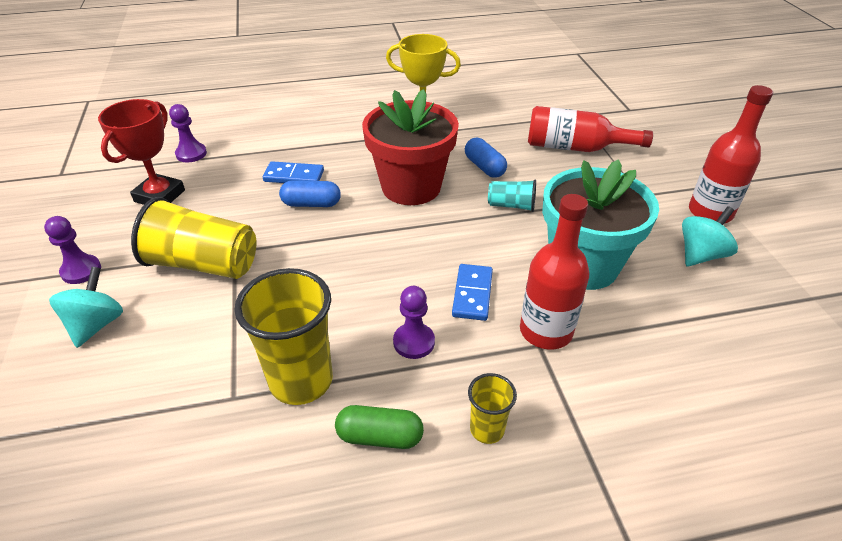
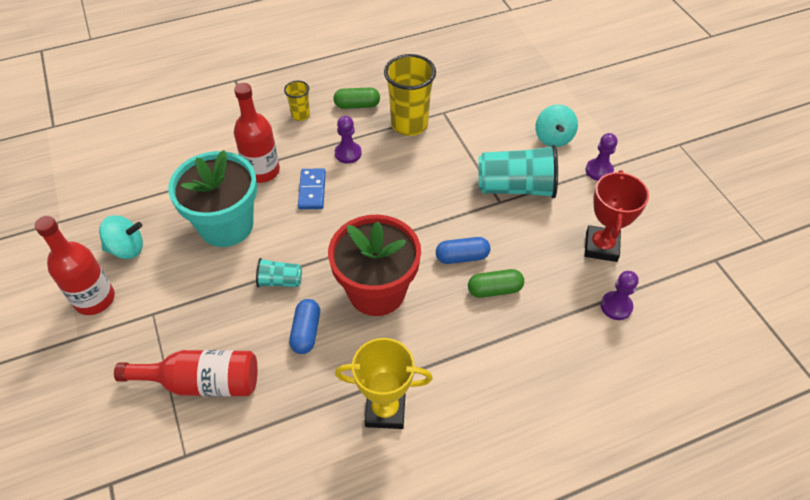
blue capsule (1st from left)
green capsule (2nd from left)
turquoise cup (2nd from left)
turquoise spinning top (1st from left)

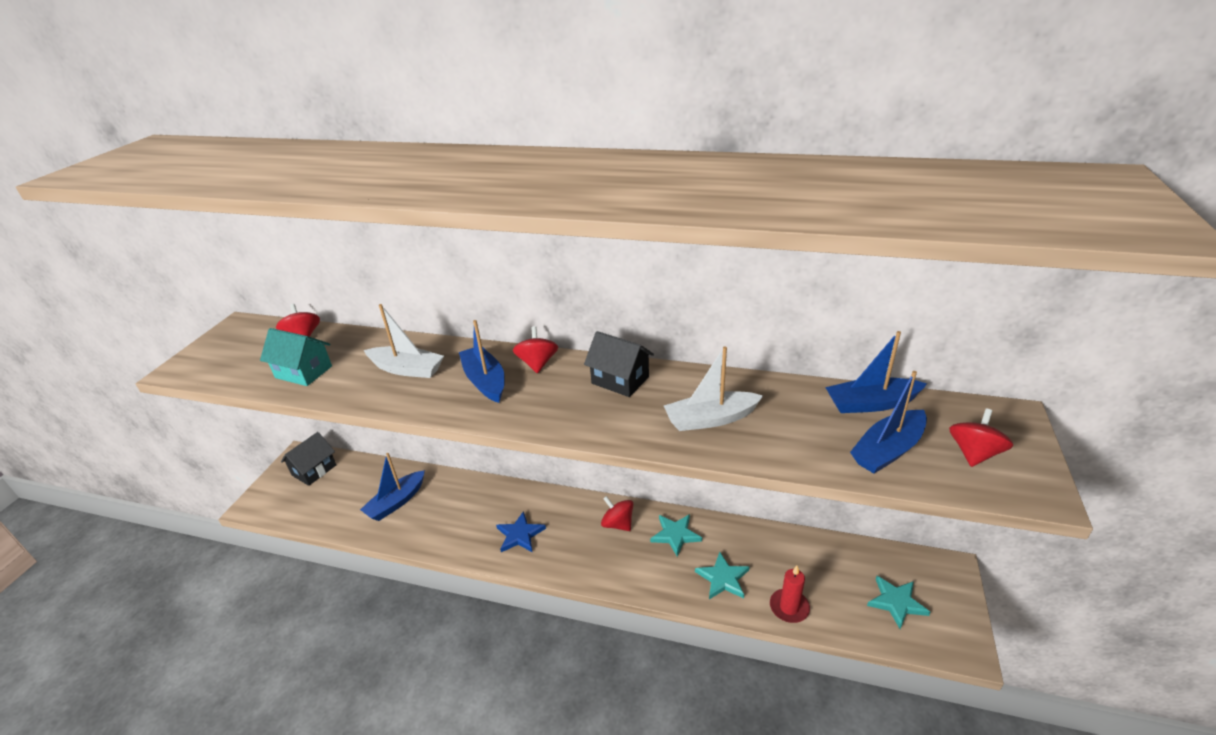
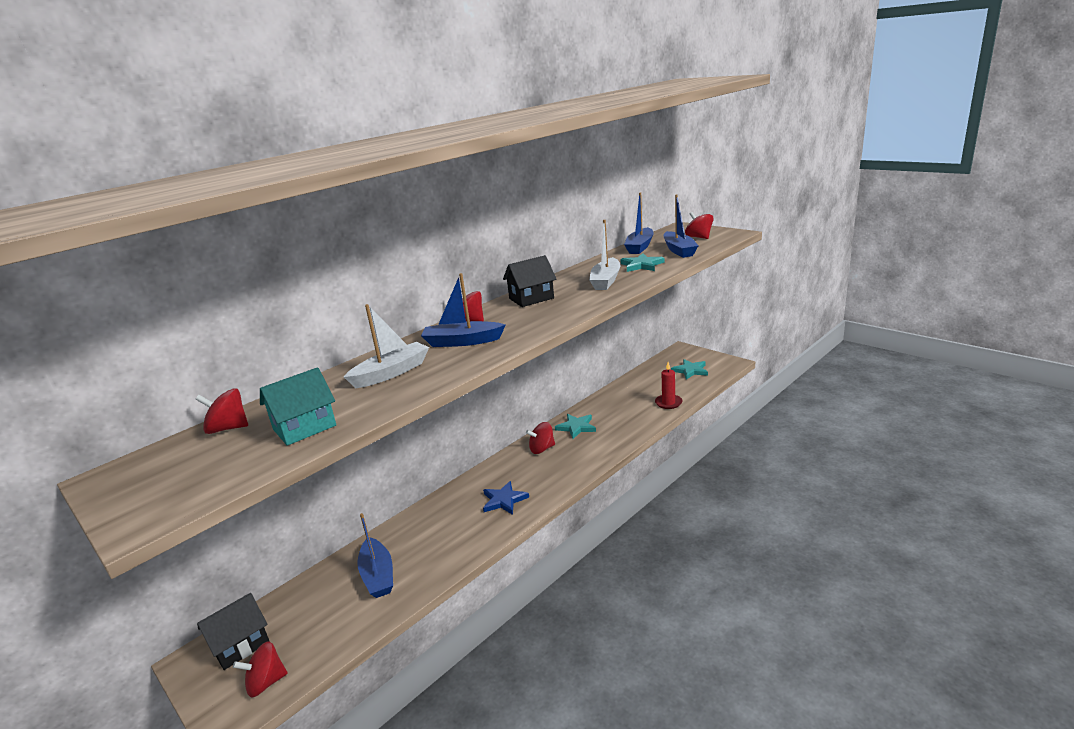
black house (1st from left)
turquoise star (2nd from left)
red spinning top (2nd from left)

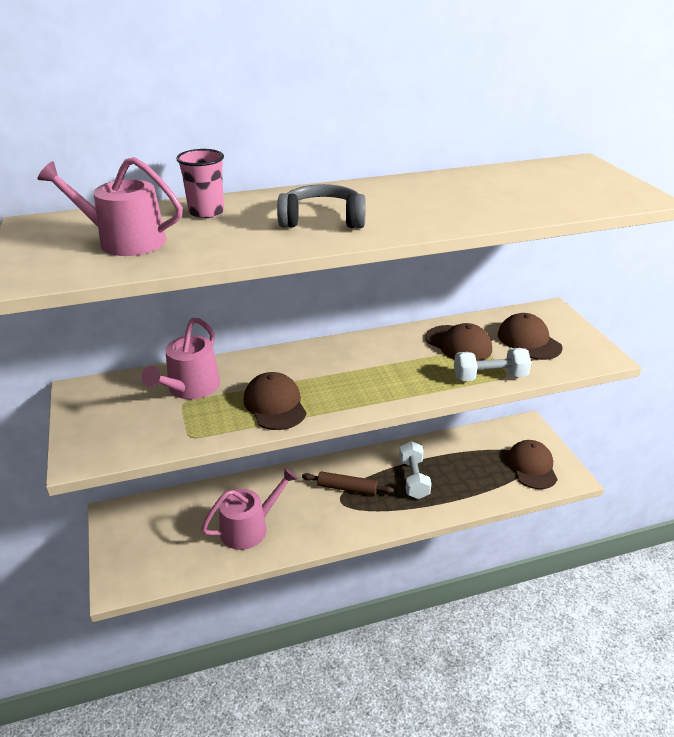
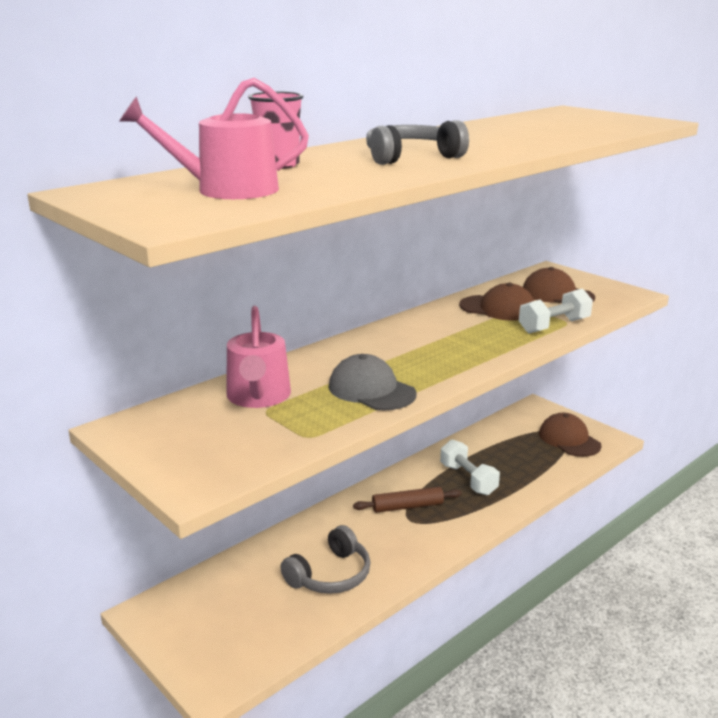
grey cap
grey headphones (1st from left)

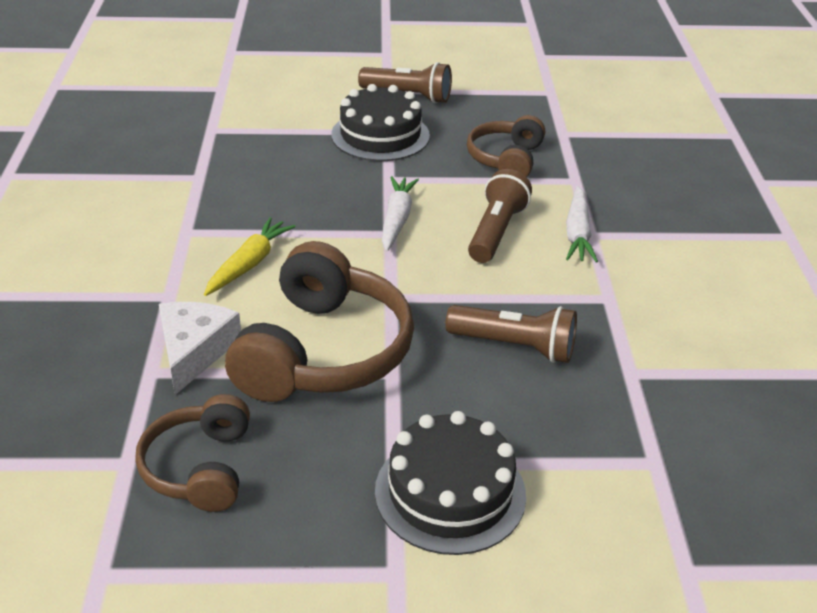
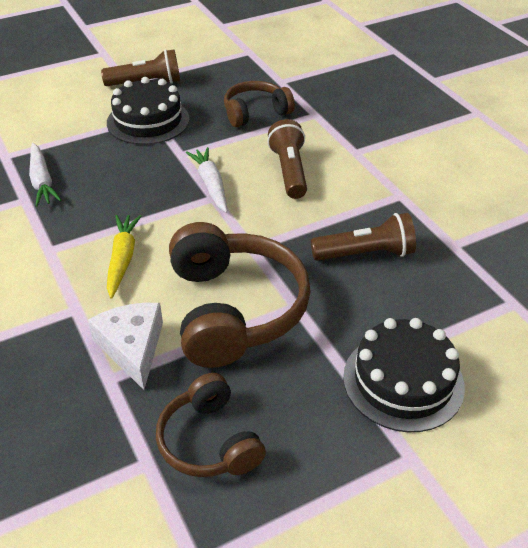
brown headphones (3rd from left)
white carrot (1st from left)

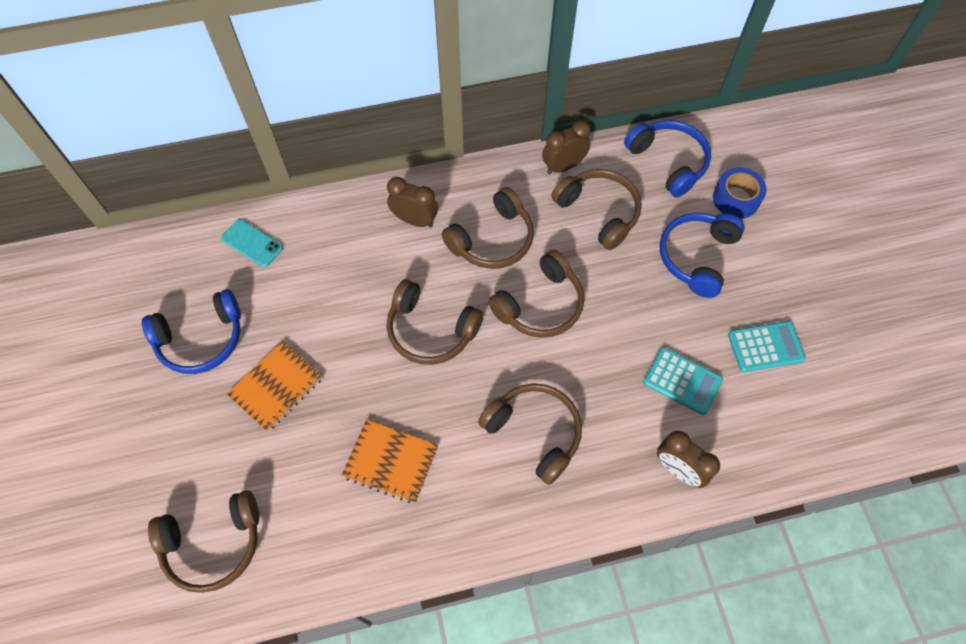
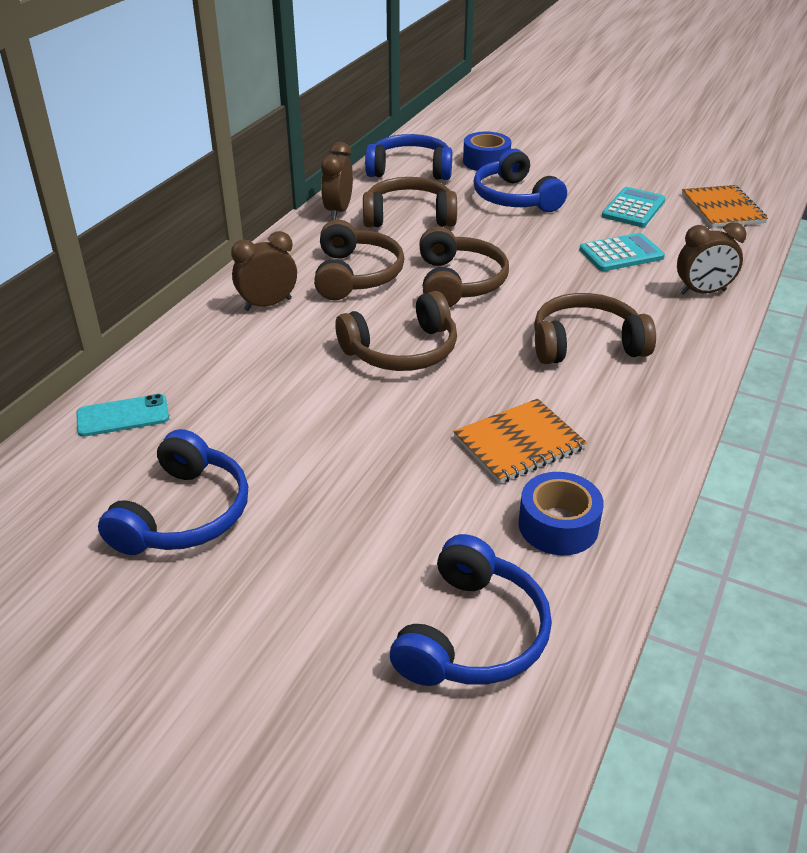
orange notebook (2nd from left)
blue headphones (3rd from left)
blue tape (2nd from left)

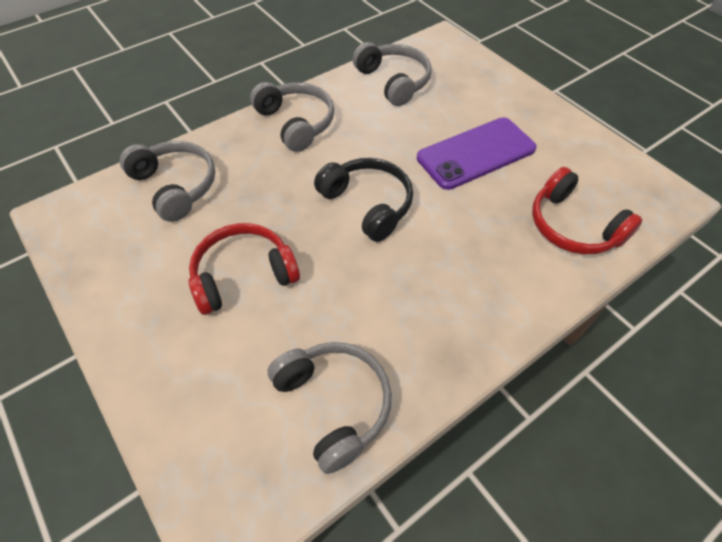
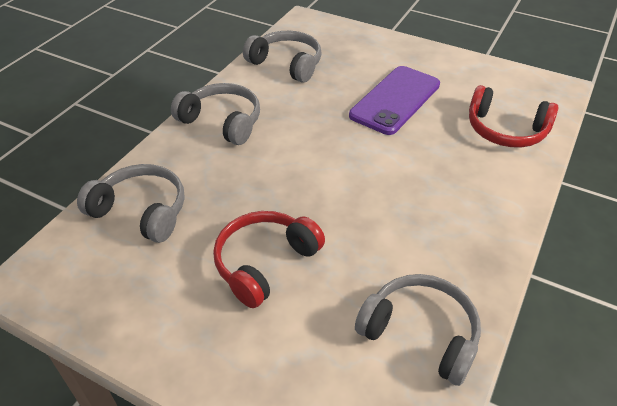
black headphones

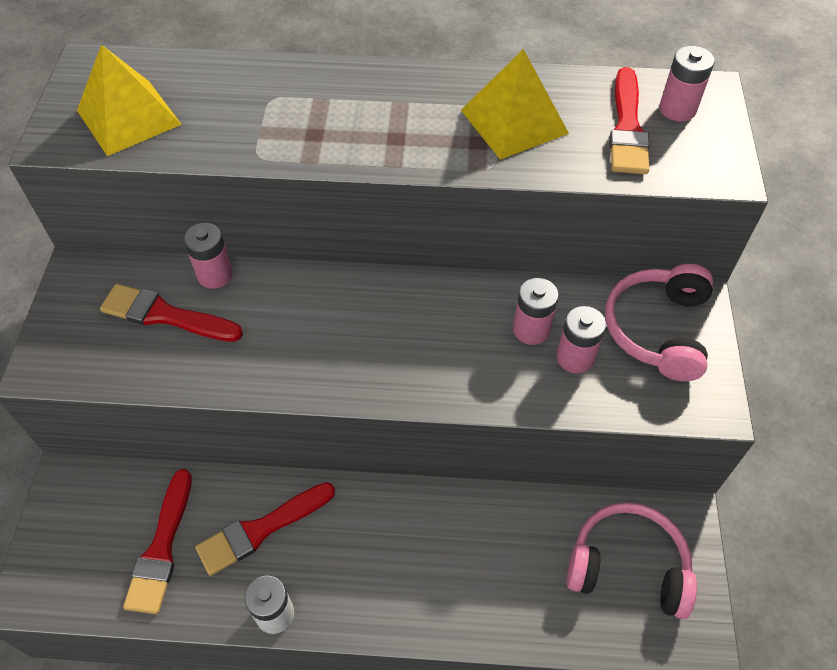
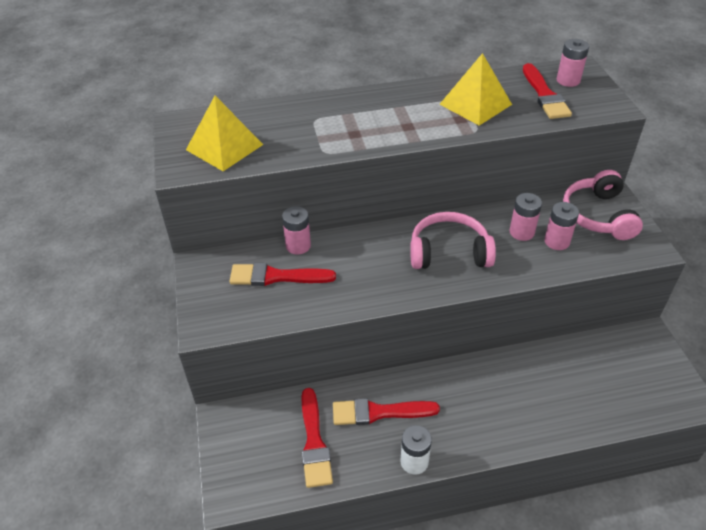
red brush (3rd from left)
pink headphones (1st from left)

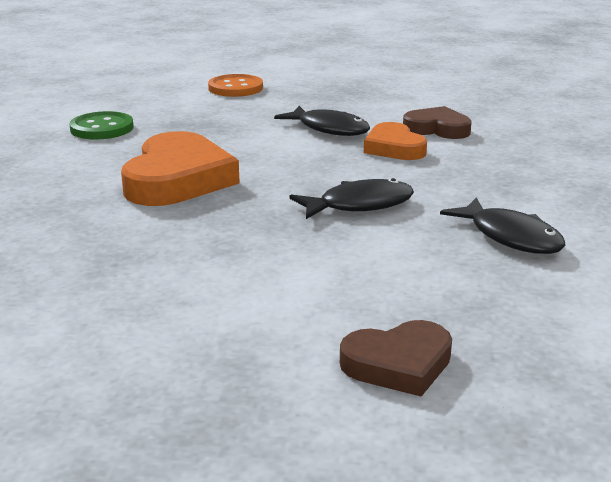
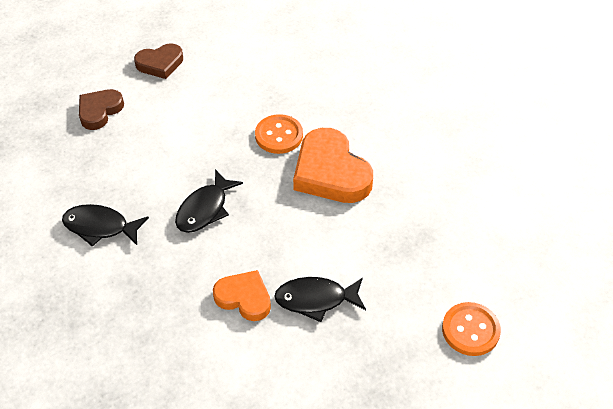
brown heart (2nd from left)
green button
orange button (1st from left)

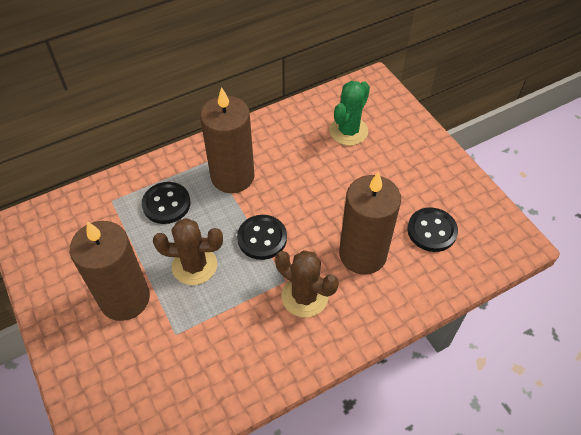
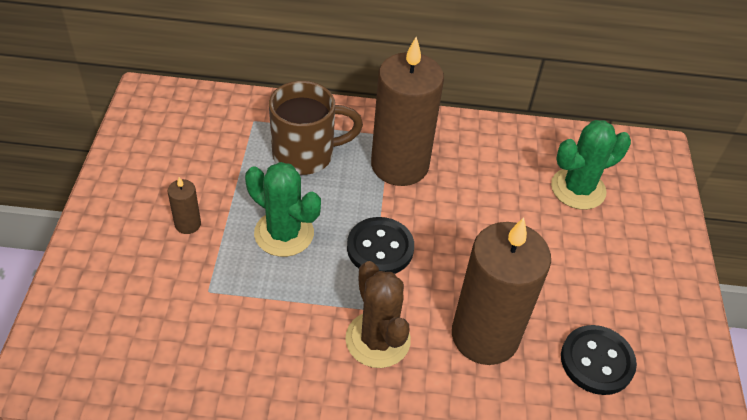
brown mug
green cactus (1st from left)
brown candle (1st from left)

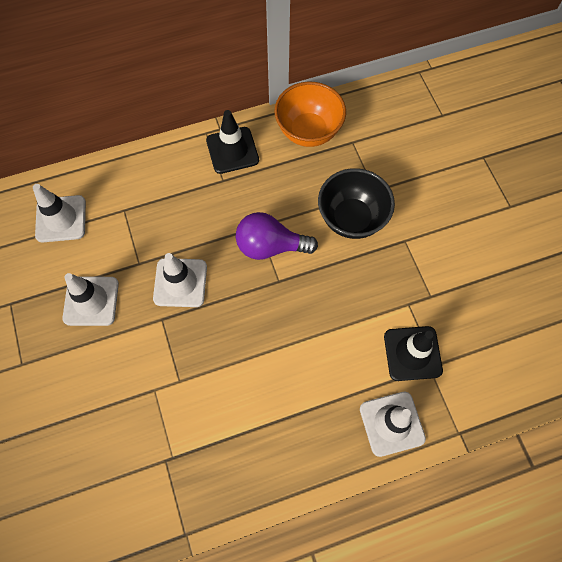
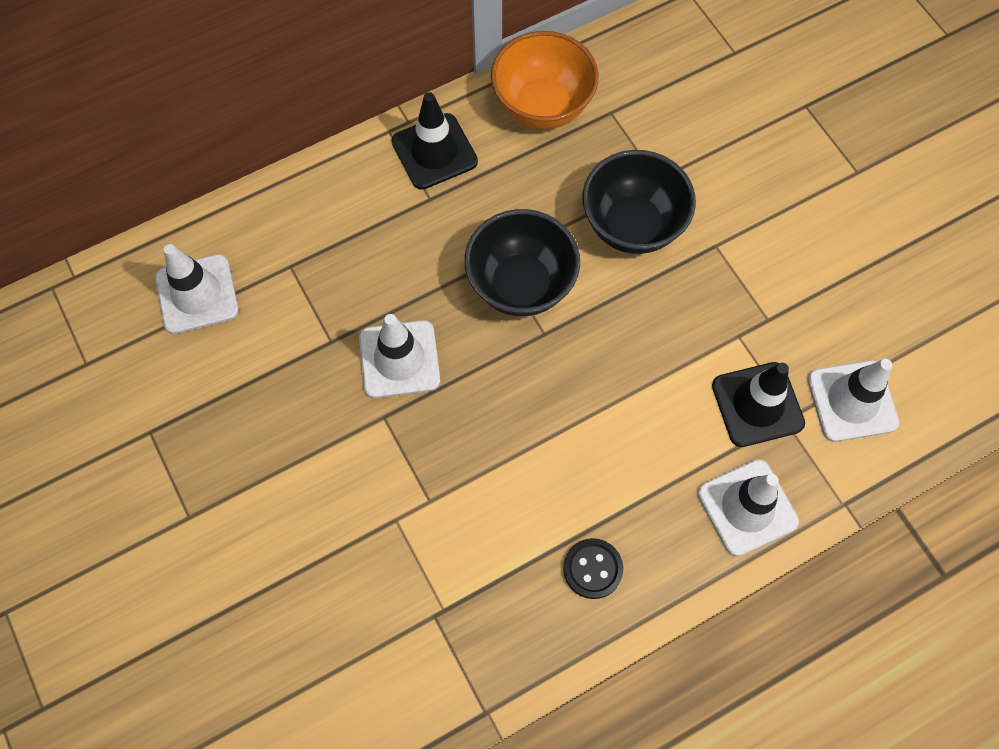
black bowl (1st from left)
white traffic cone (4th from left)
black button

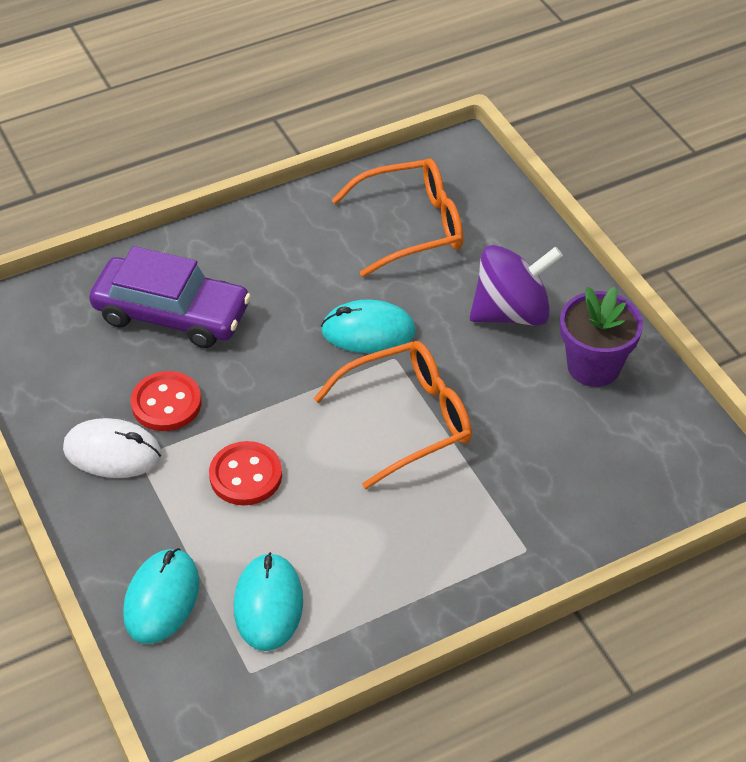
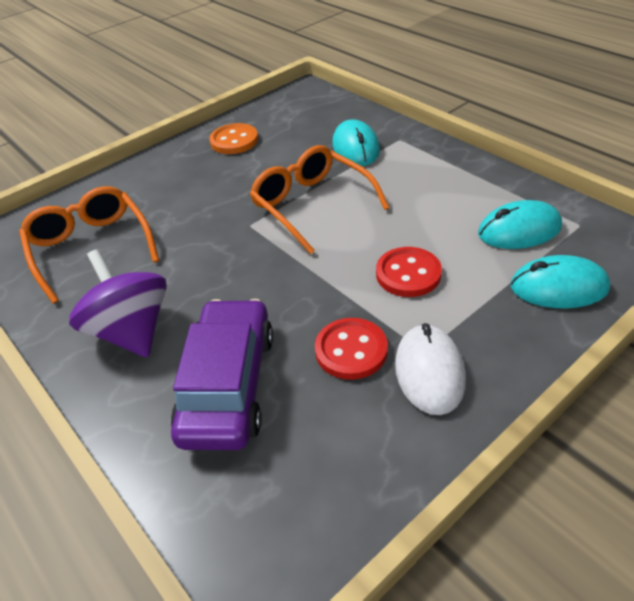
purple spinning top
orange button
turquoise mouse (1st from left)

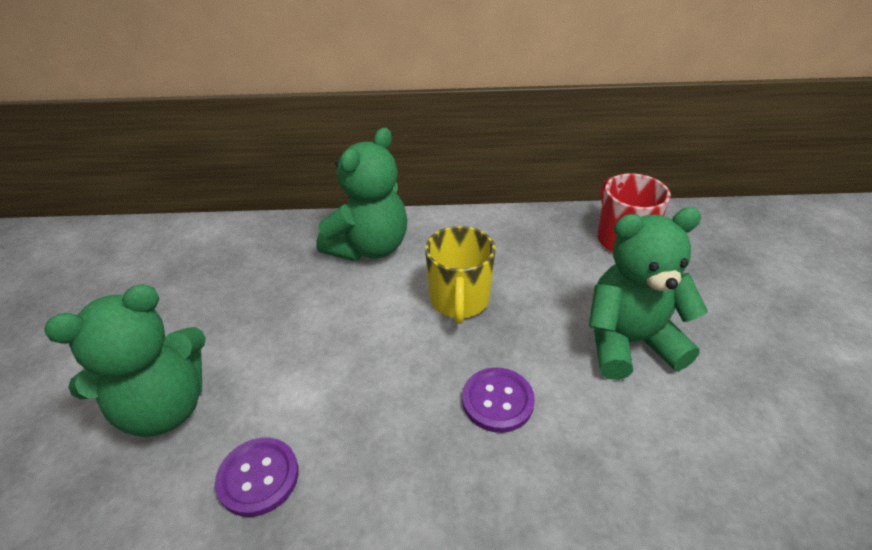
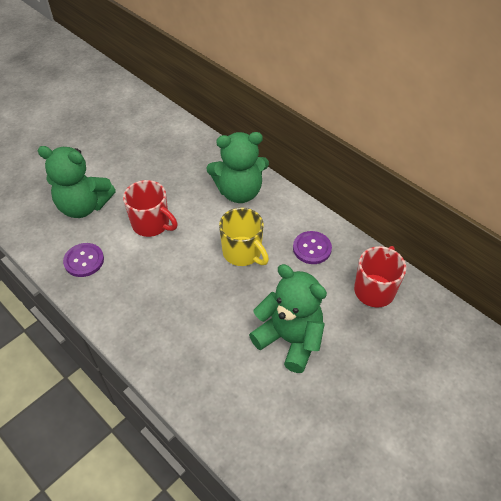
yellow mug
purple button (2nd from left)
red mug (1st from left)

